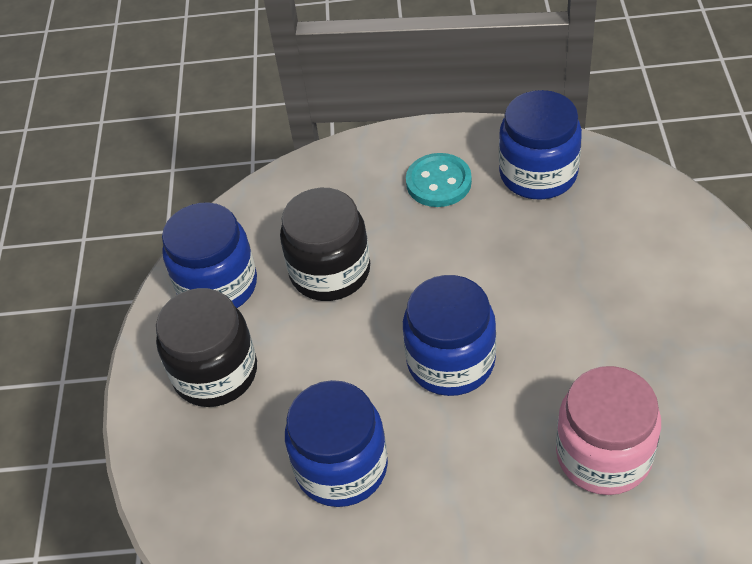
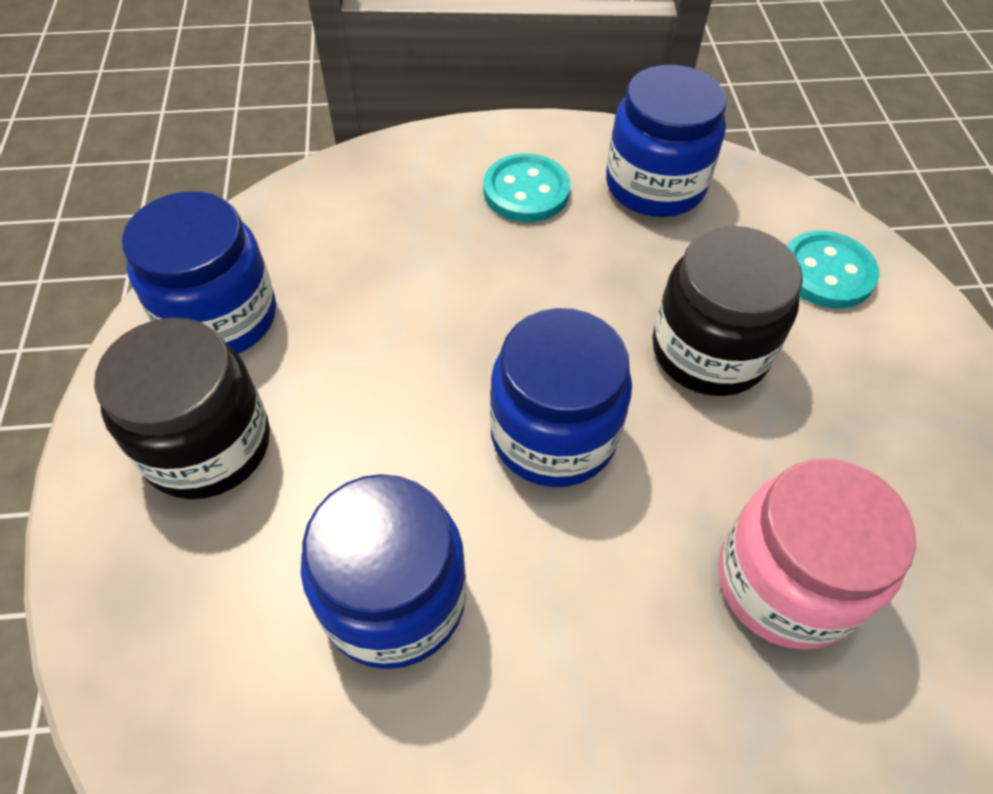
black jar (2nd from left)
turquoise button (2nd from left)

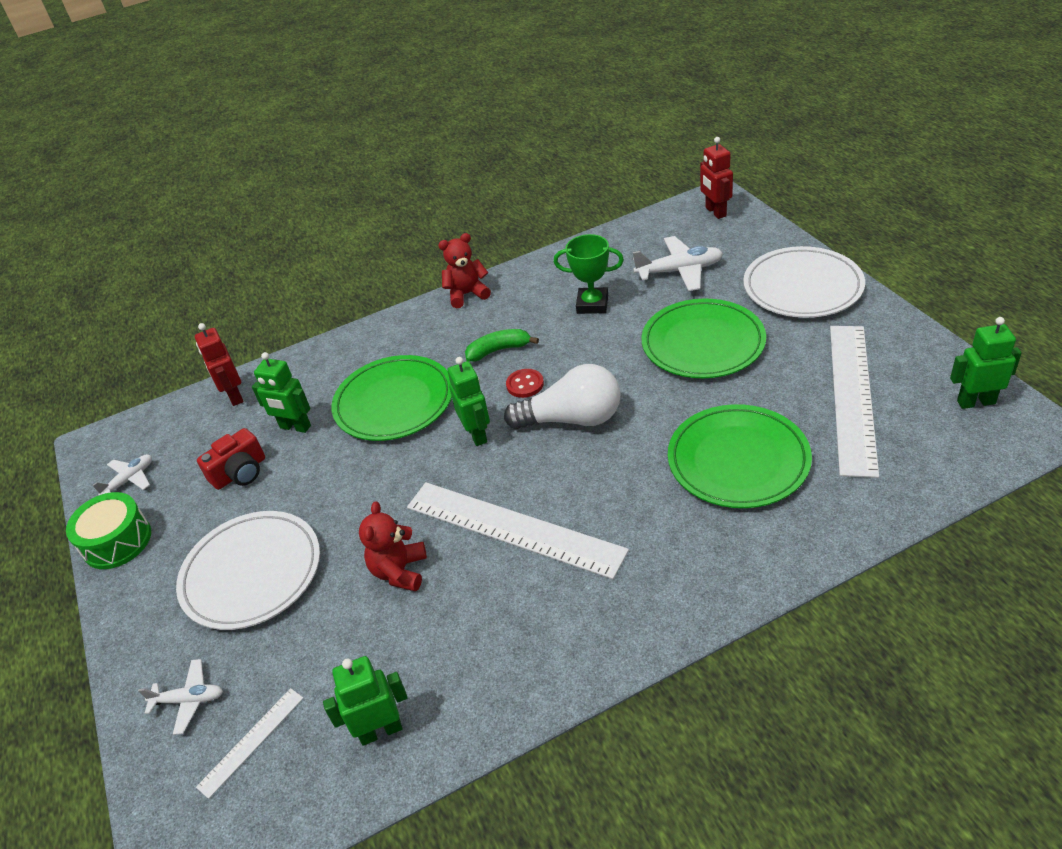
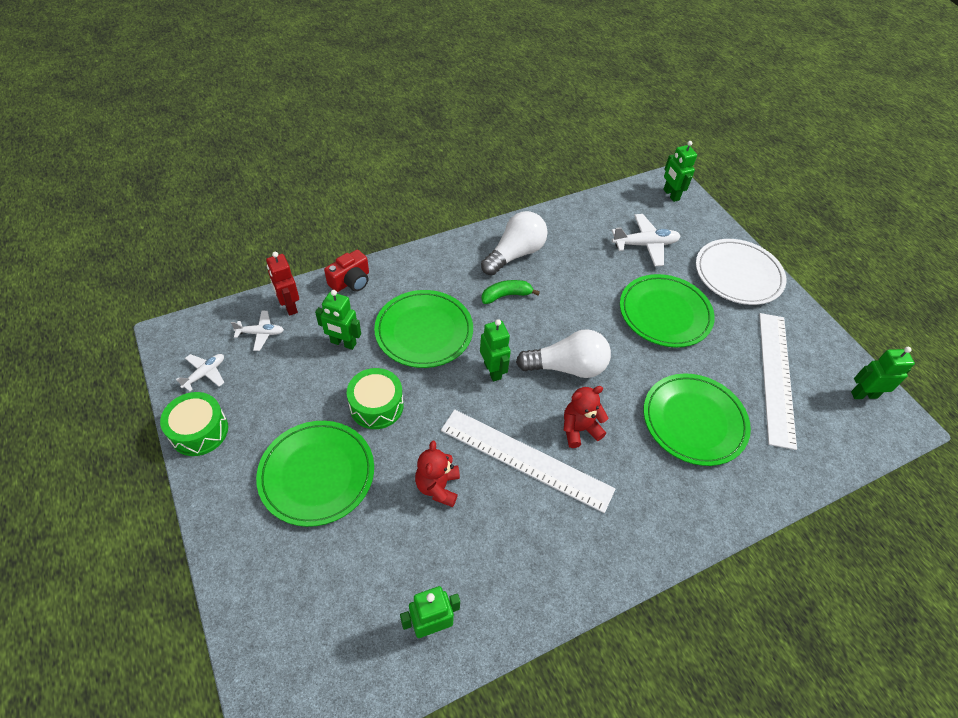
green robot (4th from left)
red teddy bear (2nd from left)
green trophy
red button
red camera
green plate (1st from left)
white plane (2nd from left)
white ruler (1st from left in the first image)
white light bulb (1st from left)
green drum (2nd from left)

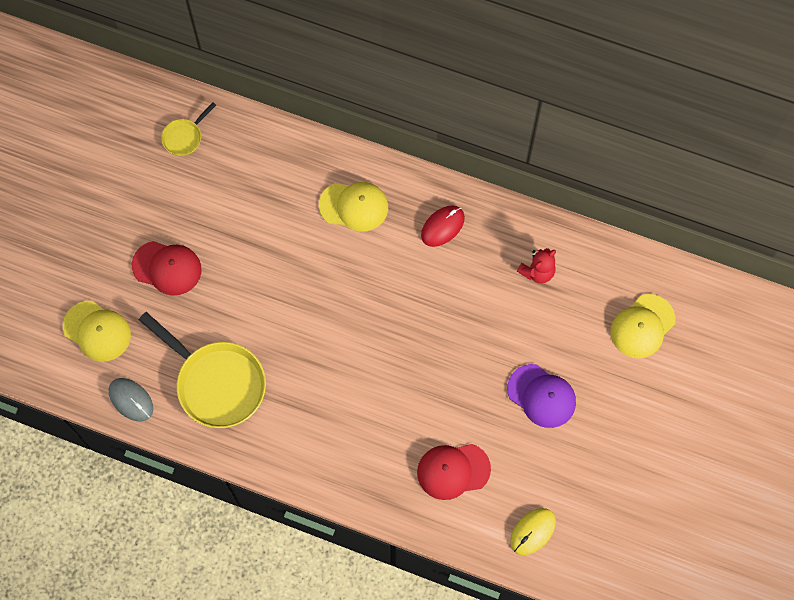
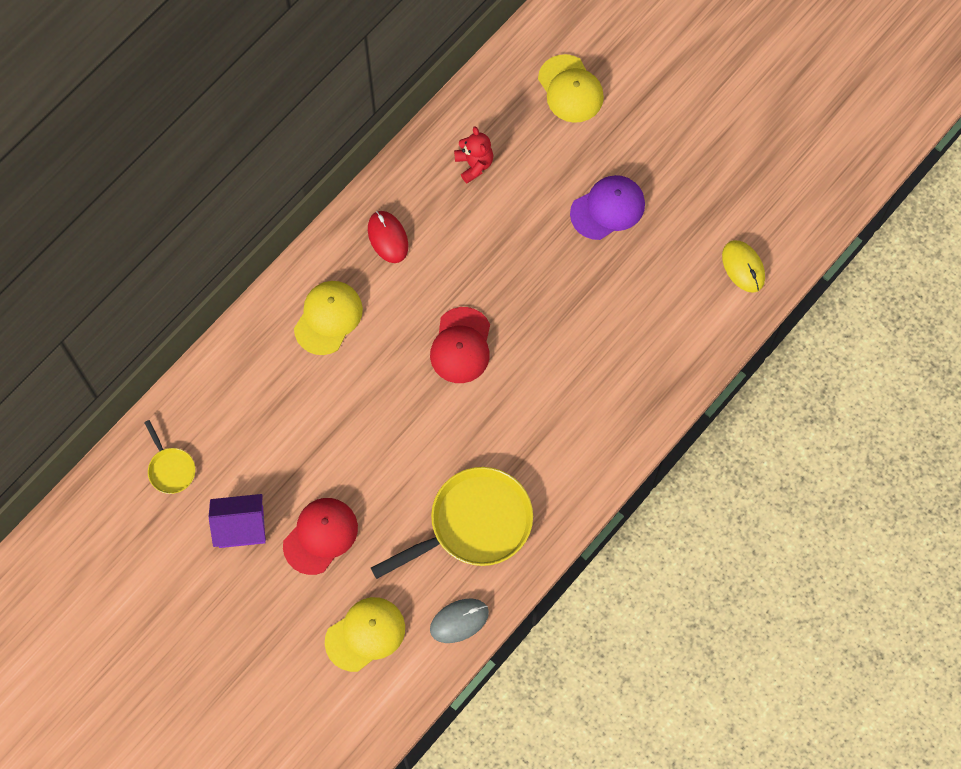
red cap (2nd from left)
purple house

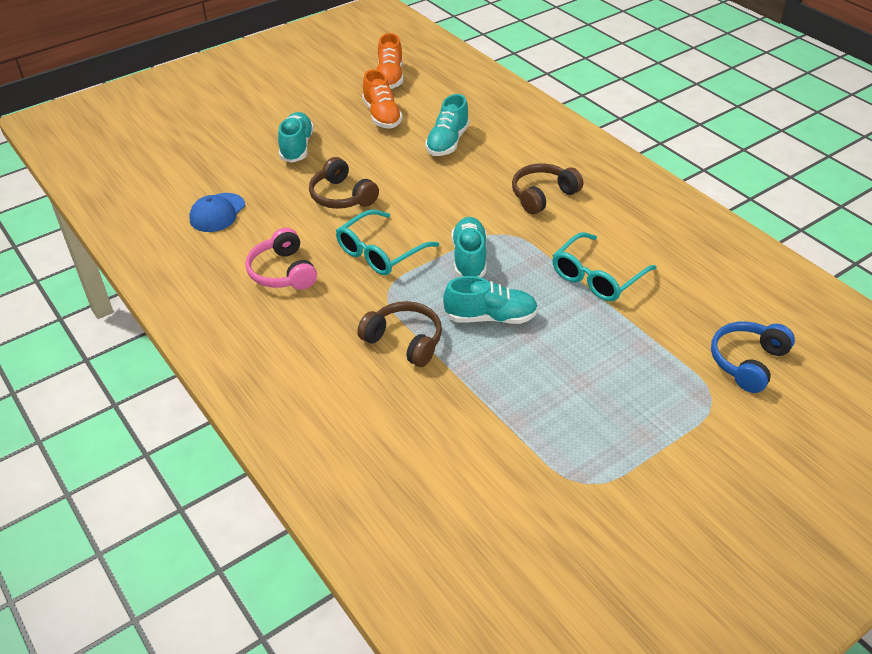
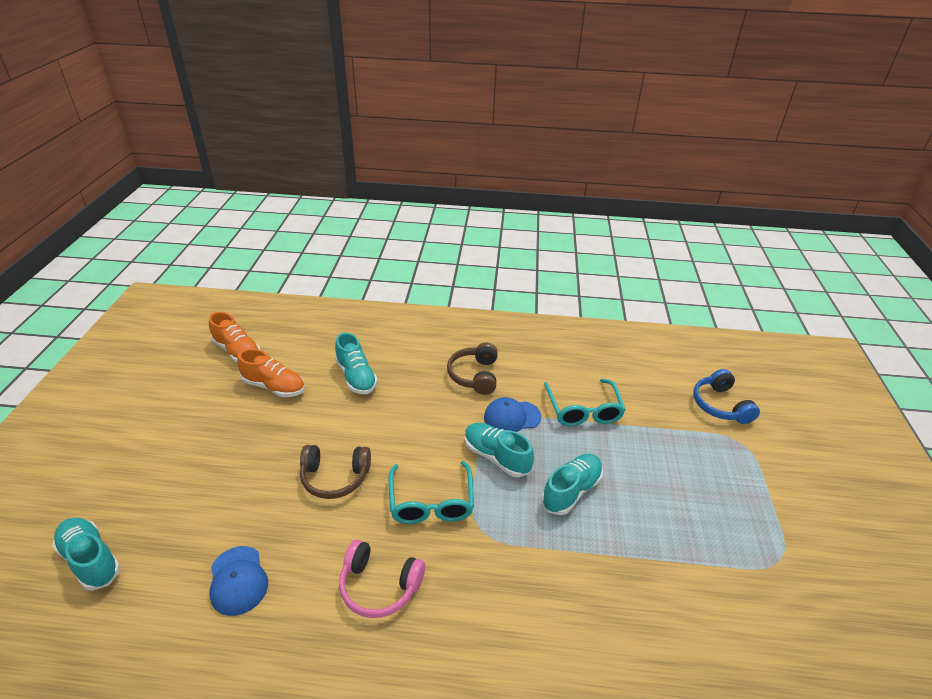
turquoise shoe (1st from left)
brown headphones (2nd from left in the first image)
blue cap (2nd from left)

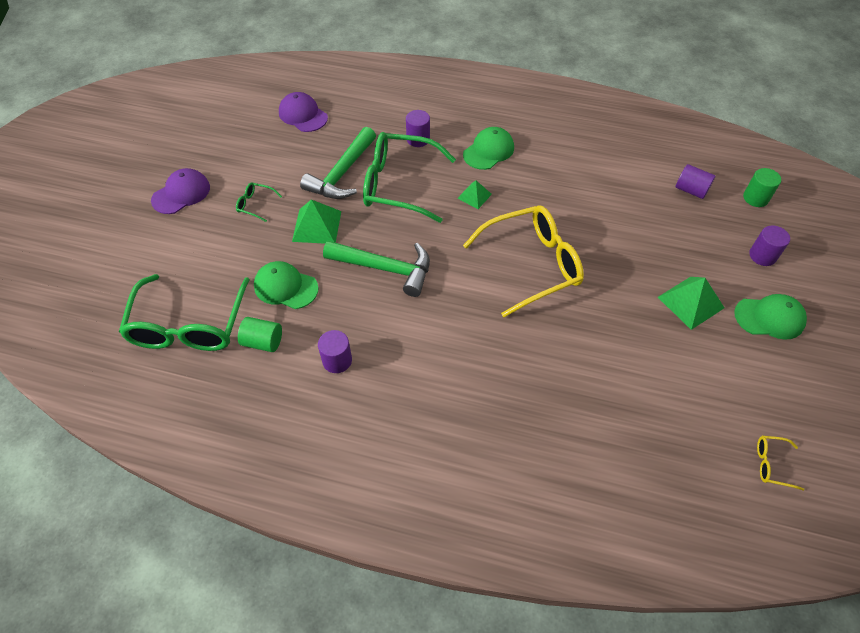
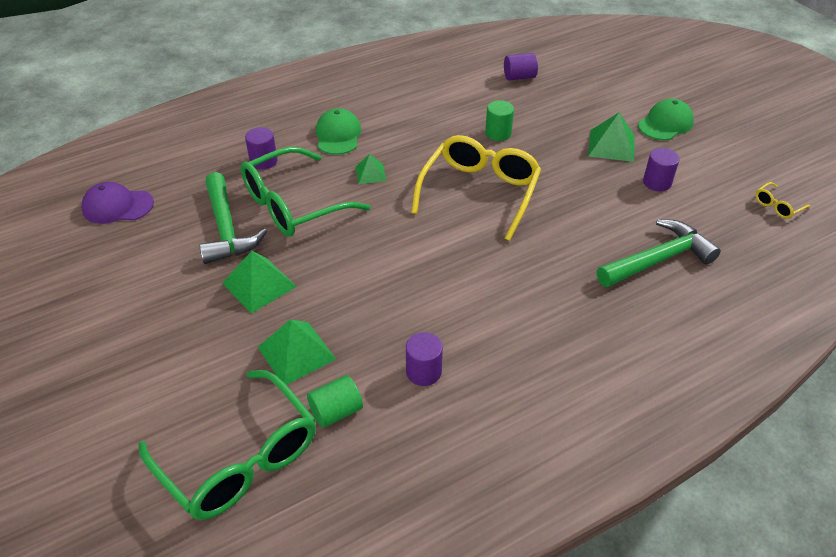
purple cap (1st from left in the first image)
green cylinder (2nd from left)
green glasses (2nd from left in the first image)
purple cylinder (4th from left)
green hammer (2nd from left)
green pyramid (2nd from left)

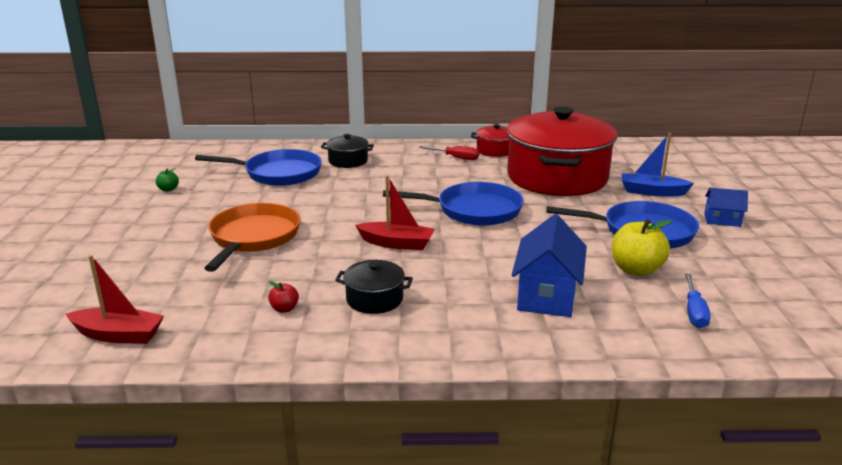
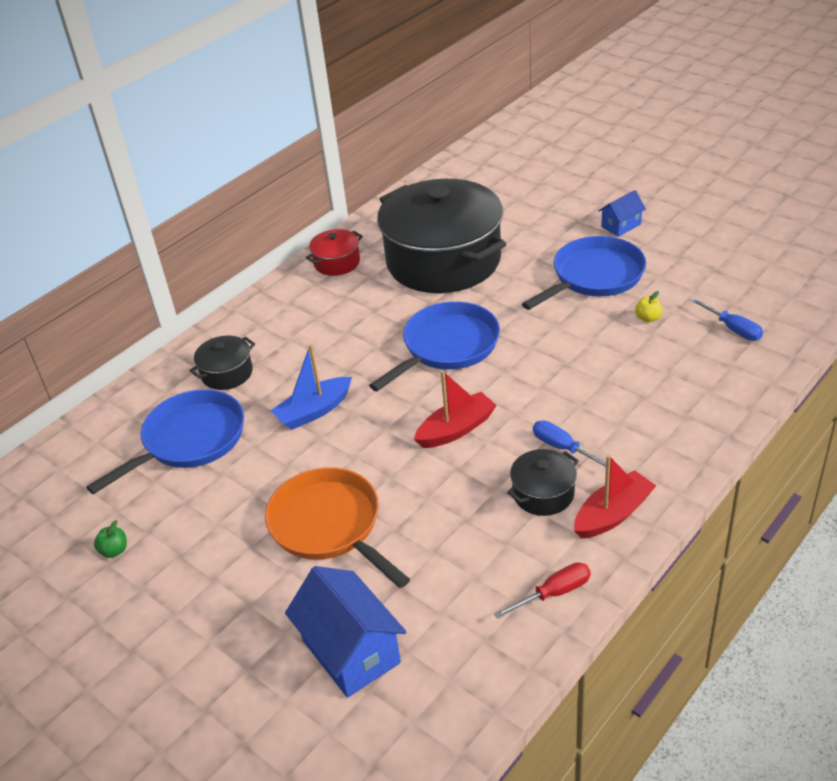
black pot (2nd from left)
blue boat
red screwdriver
blue house (1st from left)
yellow apple
red boat (2nd from left)
red apple
blue screwdriver (1st from left)

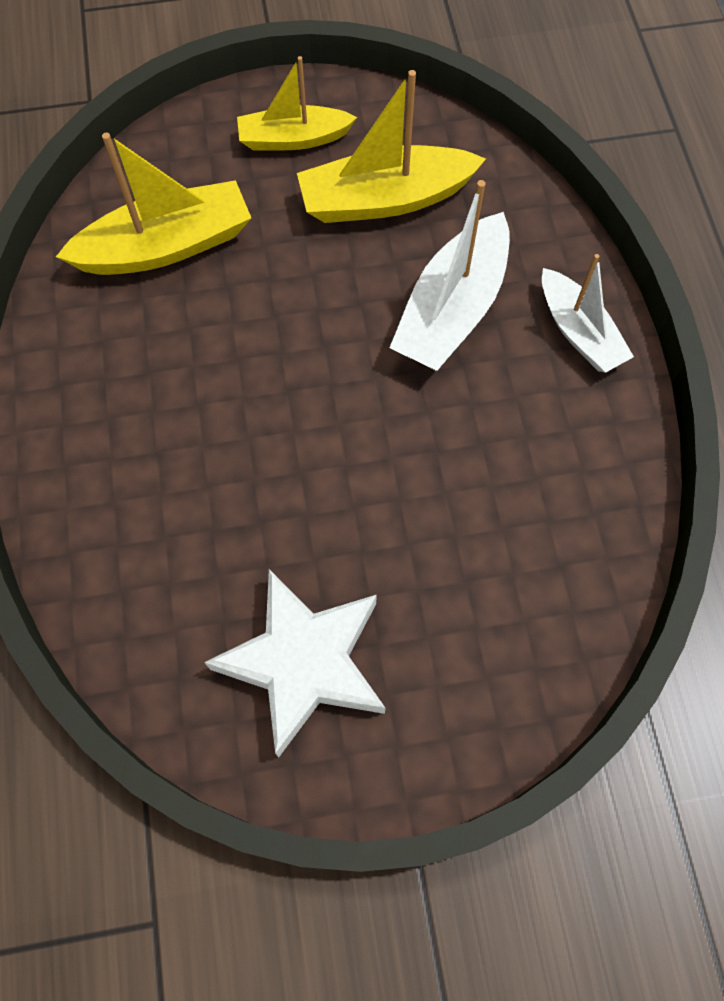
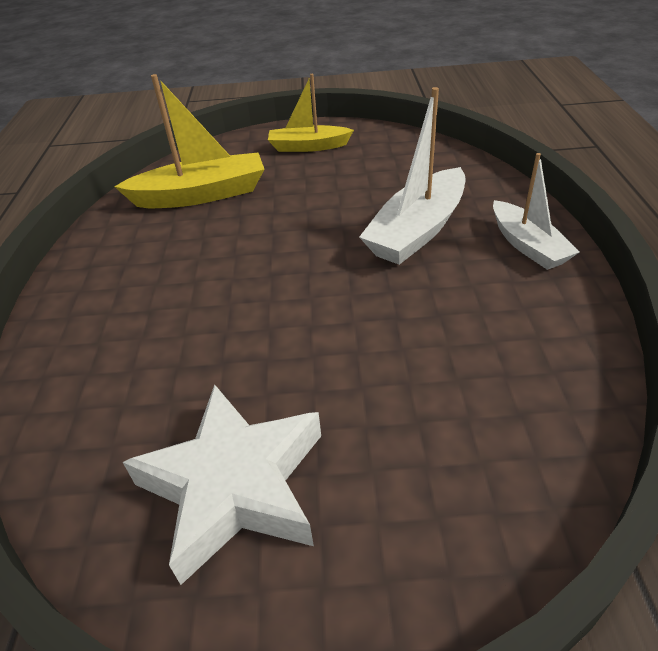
yellow boat (3rd from left in the first image)

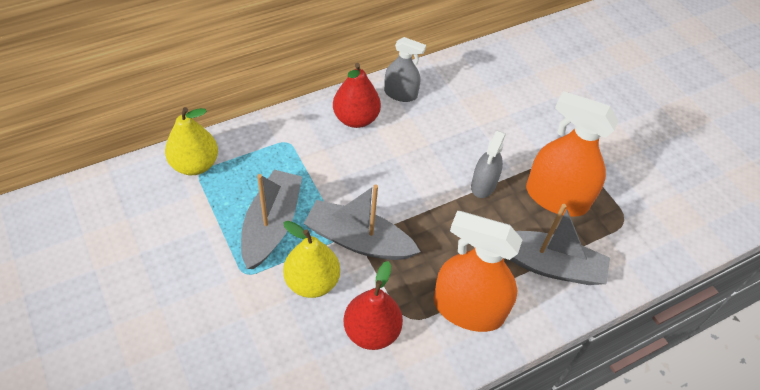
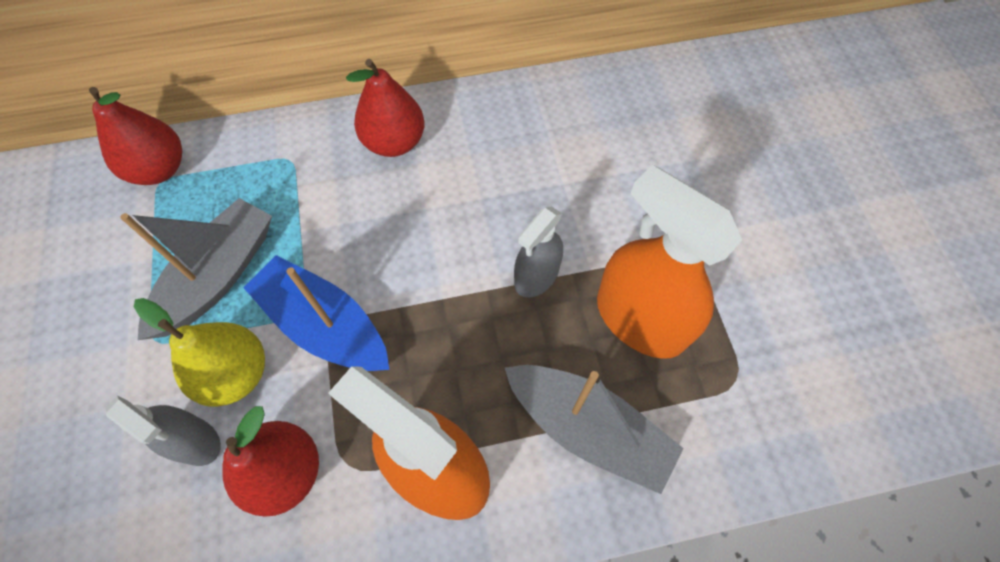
grey spray bottle (1st from left)
red pear (1st from left)
blue boat

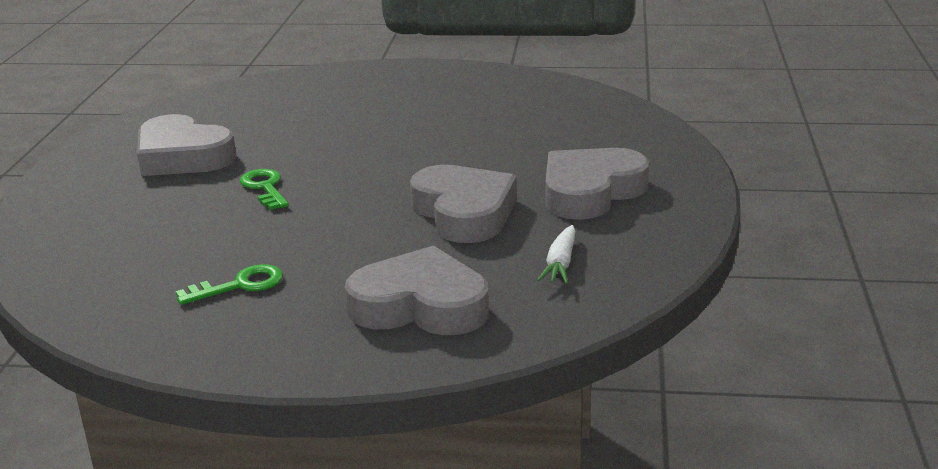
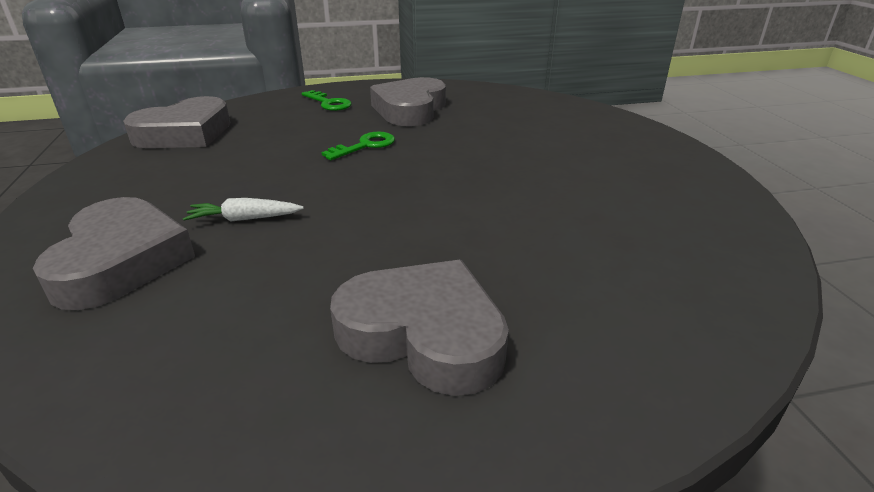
grey heart (2nd from left)
white carrot
green key (1st from left)

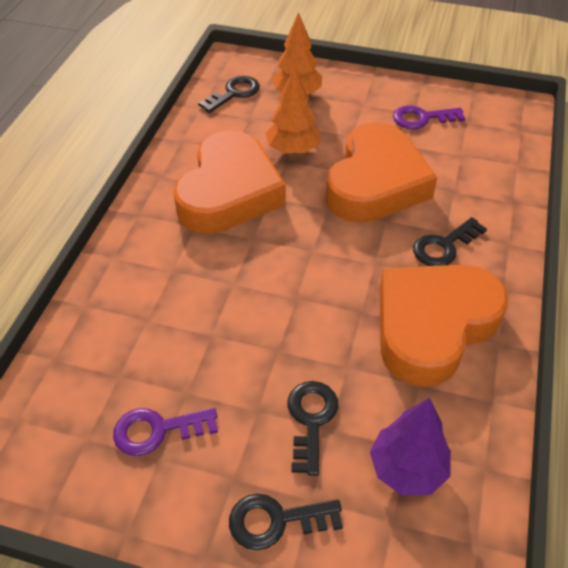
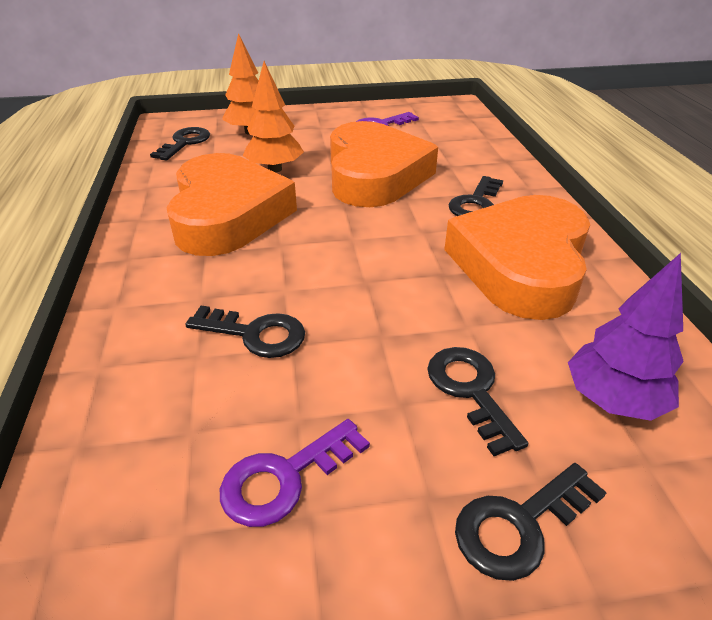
black key (2nd from left)

